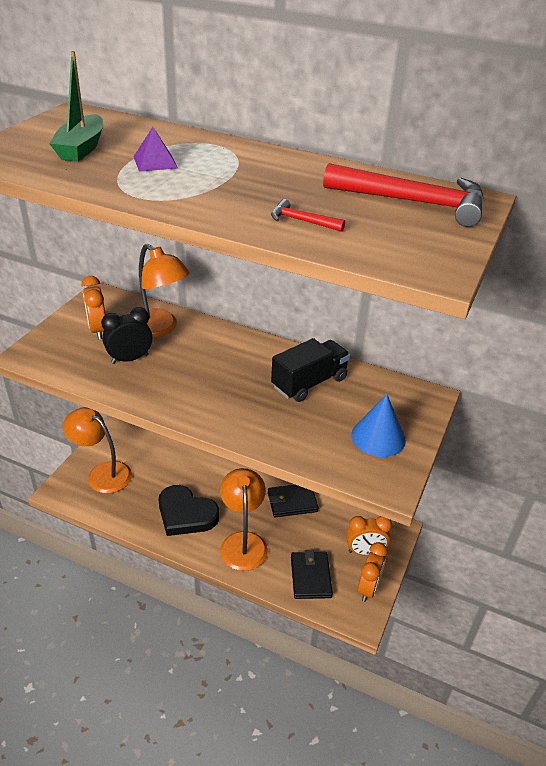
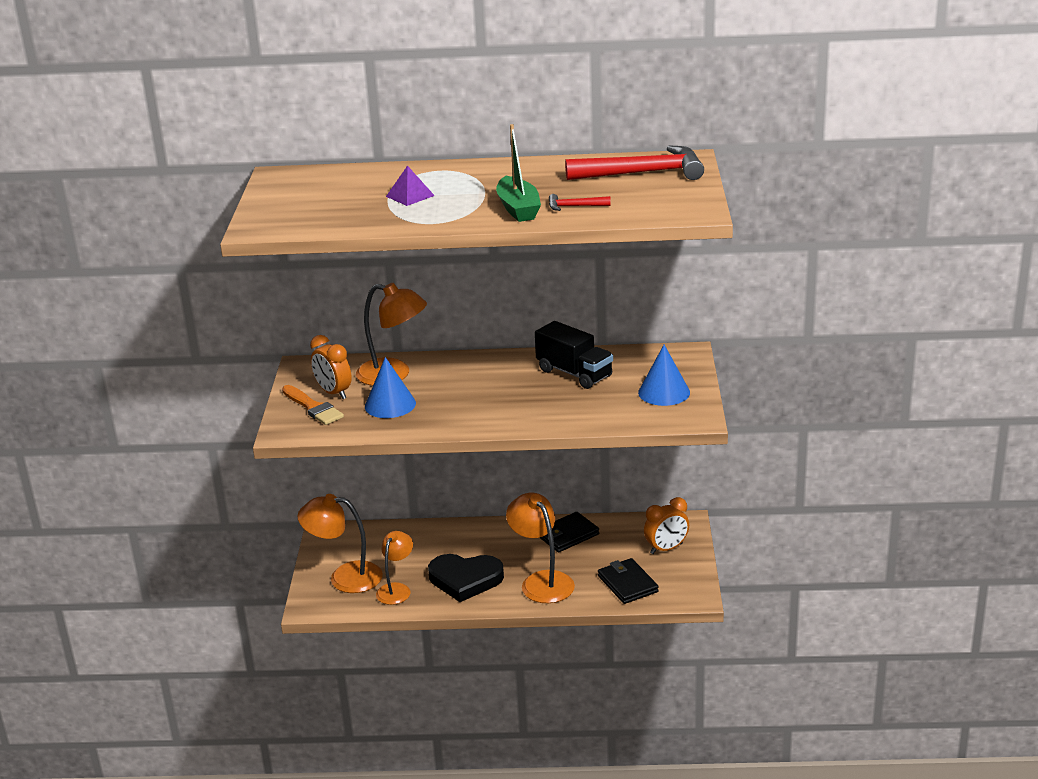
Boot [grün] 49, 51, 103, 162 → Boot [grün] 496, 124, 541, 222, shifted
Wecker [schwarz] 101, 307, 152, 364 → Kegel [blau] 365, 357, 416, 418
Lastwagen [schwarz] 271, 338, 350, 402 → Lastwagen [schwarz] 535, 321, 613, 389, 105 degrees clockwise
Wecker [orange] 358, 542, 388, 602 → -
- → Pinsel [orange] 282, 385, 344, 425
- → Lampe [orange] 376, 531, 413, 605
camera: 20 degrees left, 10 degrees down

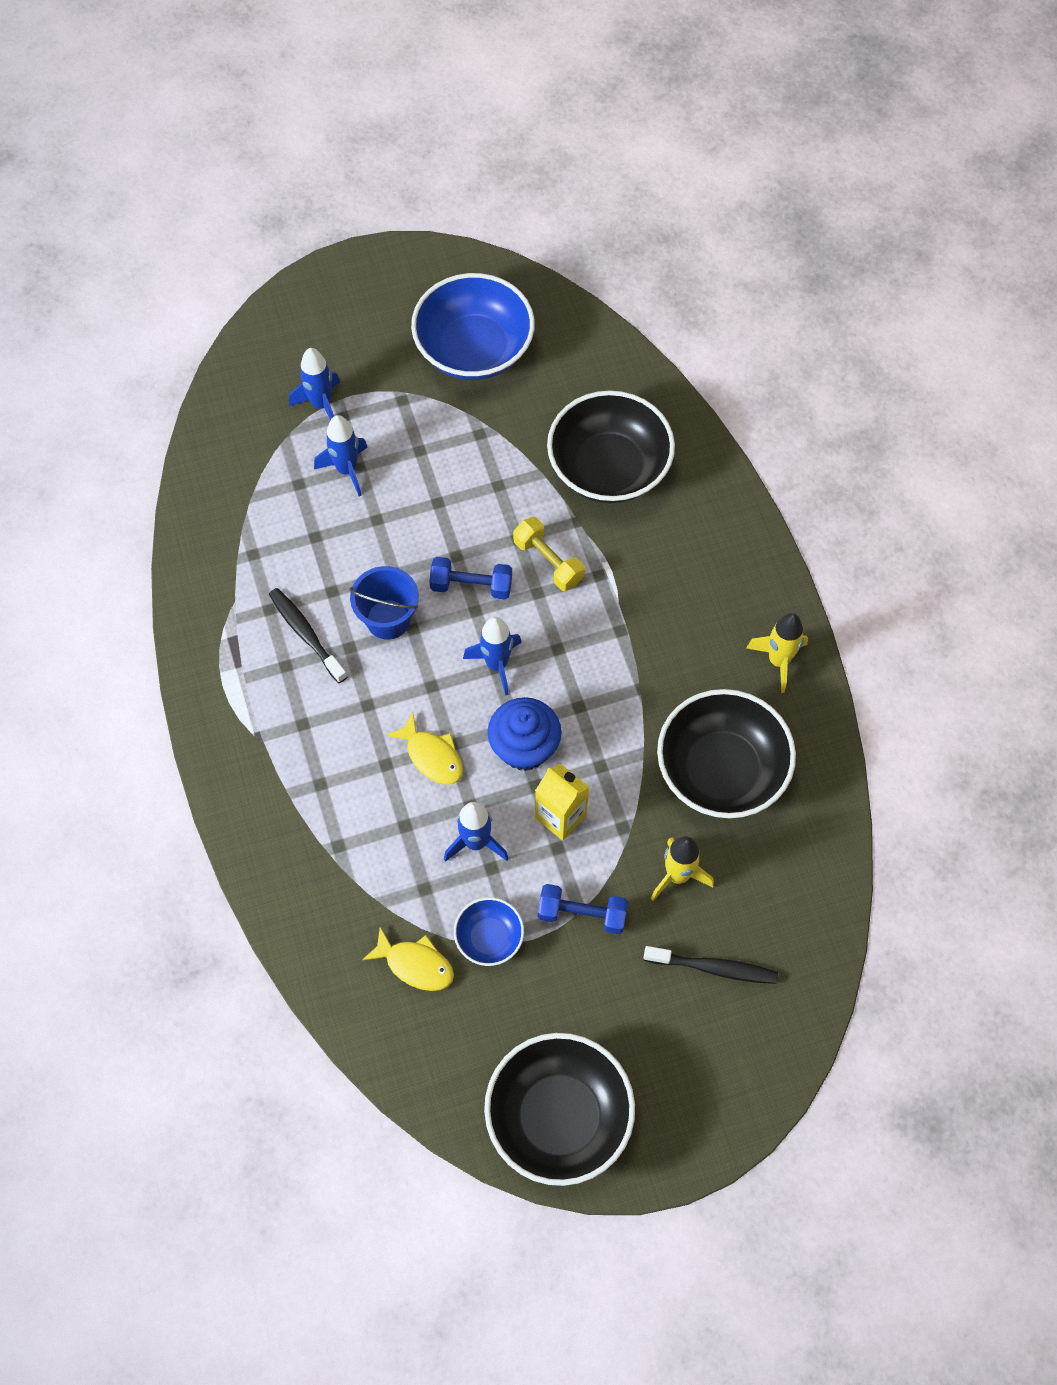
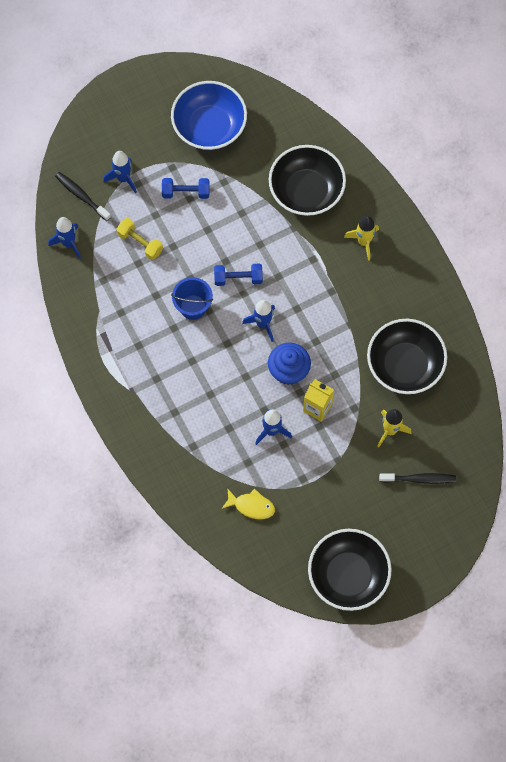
Zahnbürste [schwarz] 269, 588, 347, 683 → Zahnbürste [schwarz] 55, 172, 111, 221, shifted
Rakete [blau] 314, 415, 368, 496 → Rakete [blau] 48, 217, 81, 259, shifted
Fisch [gelb] 386, 712, 463, 785 → -
Schüssel [blau] 454, 897, 524, 966 → -
Hantel [gelb] 513, 517, 585, 591 → Hantel [gelb] 116, 218, 163, 260, shifted
Hantel [blau] 538, 884, 628, 934 → Hantel [blau] 162, 178, 210, 199, shifted
Rakete [gelb] 747, 613, 808, 693 → Rakete [gelb] 344, 216, 379, 261, shifted
camera: 10 degrees left, 5 degrees up

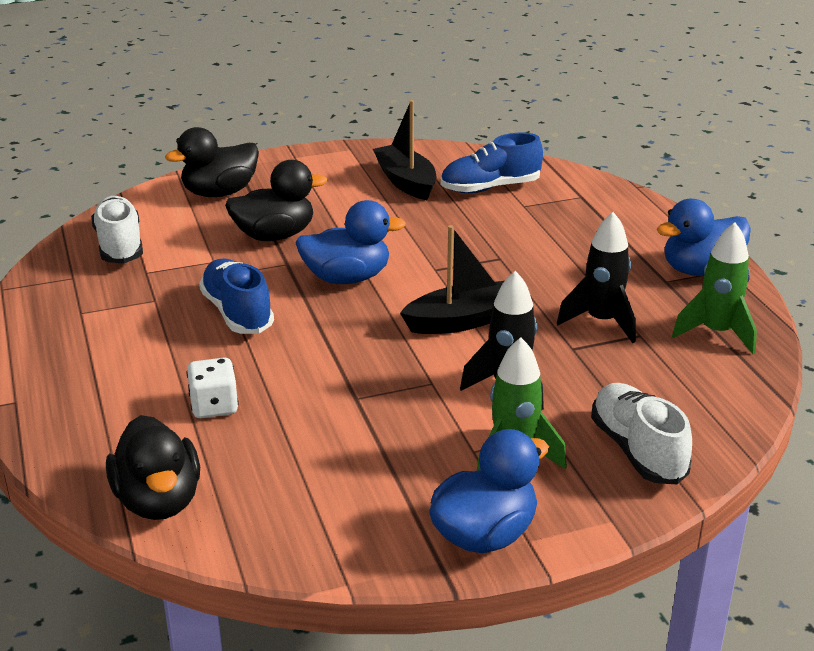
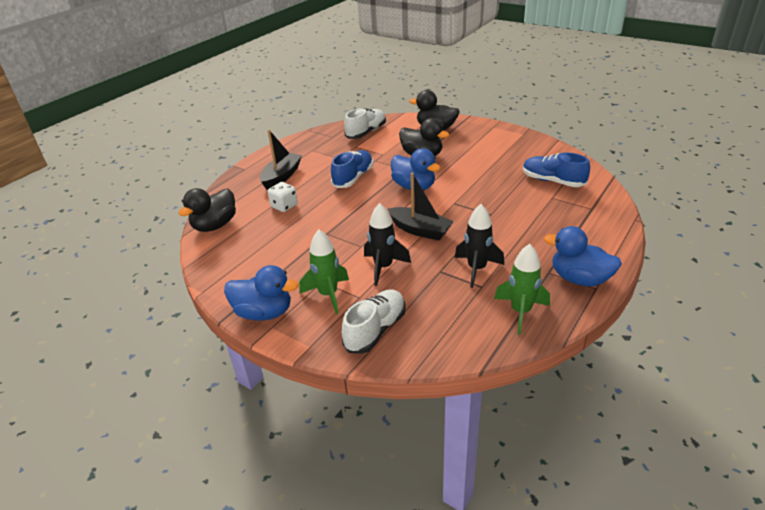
Boot [schwarz] 373, 100, 436, 200 → Boot [schwarz] 260, 130, 302, 190, shifted
camera: 55 degrees right, 5 degrees up

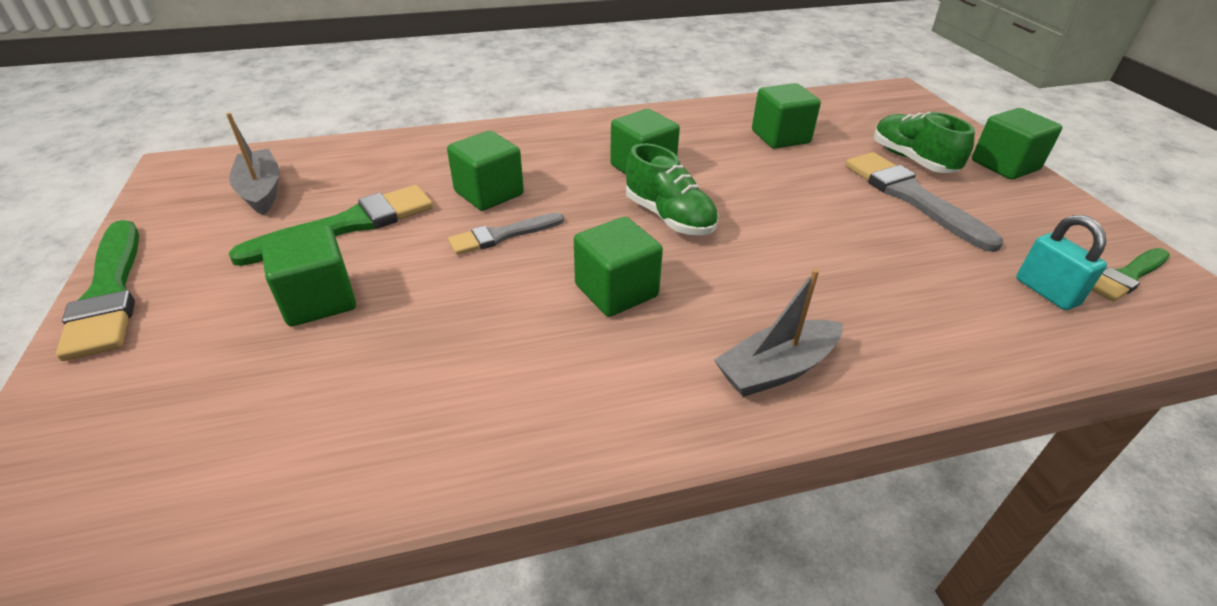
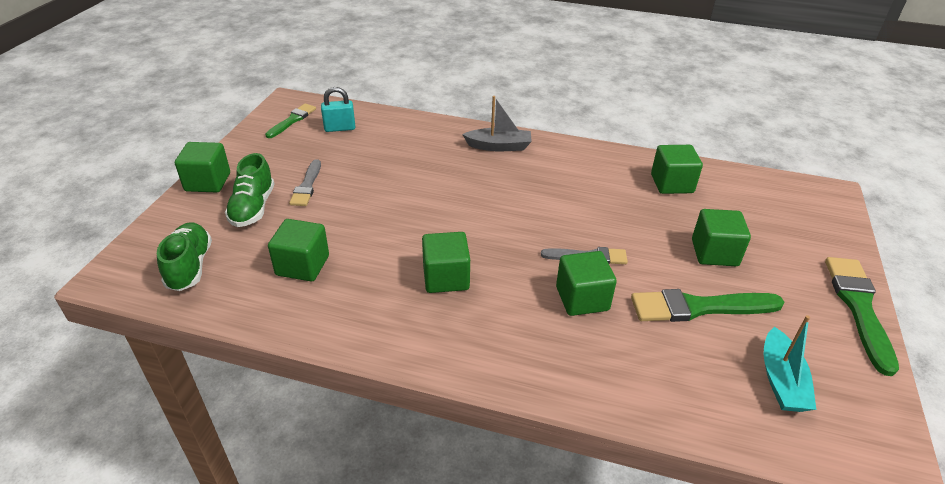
Boot [grau] 226, 113, 279, 215 → Boot [türkis] 764, 315, 817, 412
Kubus [grün] 574, 217, 663, 317 → Kubus [grün] 651, 145, 703, 194, shifted
Schuh [grün] 626, 143, 719, 235 → Schuh [grün] 157, 222, 212, 291, shifted
Pinsel [grau] 845, 152, 1003, 252 → Pinsel [grau] 289, 159, 321, 206, x0.61
Vorhängeschloss [türkis] 1016, 215, 1107, 310 → Vorhängeschloss [türkis] 321, 87, 355, 132, 75 degrees clockwise
Pinsel [grün] 1092, 248, 1170, 302 → Pinsel [grün] 265, 103, 316, 138, 60 degrees counterclockwise
camera: 150 degrees left, 0 degrees up

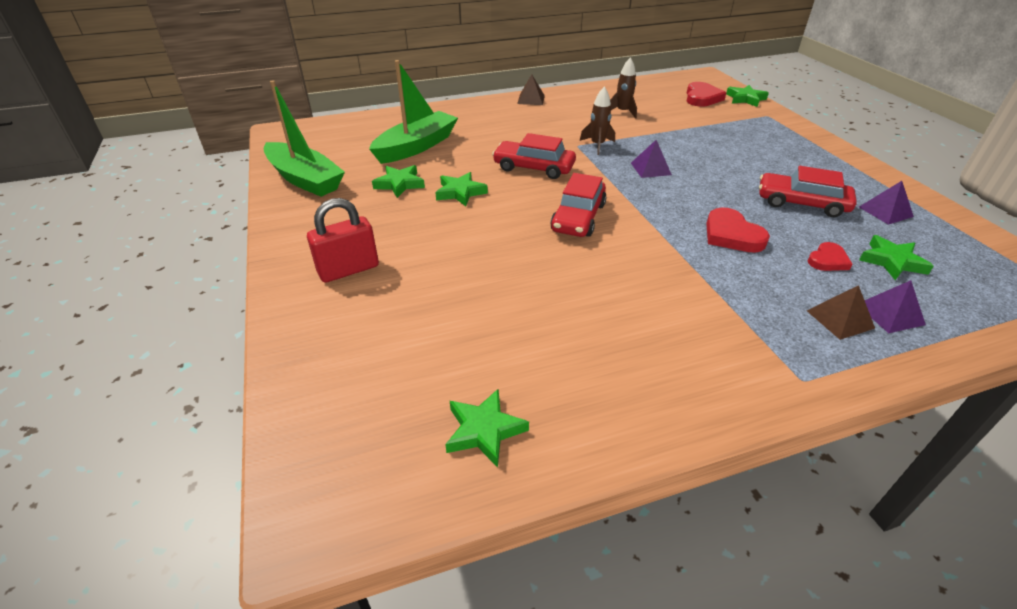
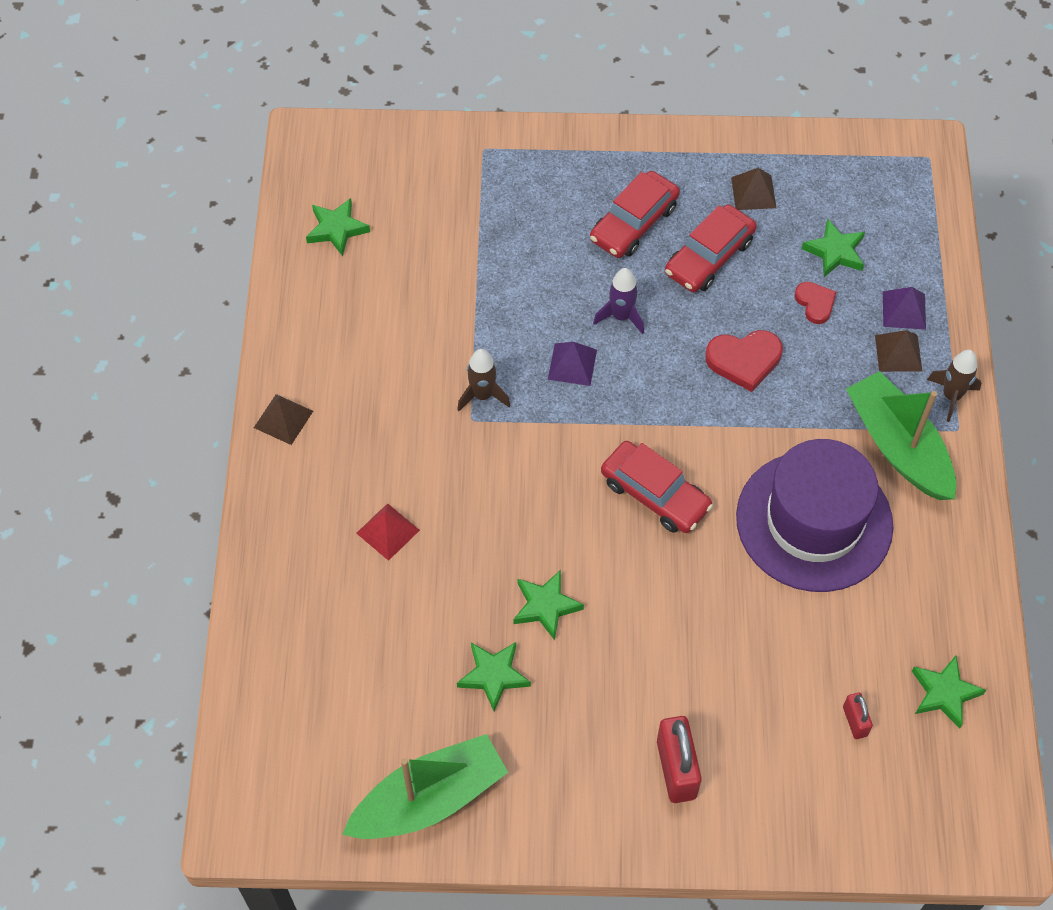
Boot [grün] 369, 60, 458, 164 → Boot [grün] 846, 371, 956, 500, shifted
Auto [rot] 492, 133, 576, 179 → Auto [rot] 590, 171, 680, 258, shifted
Rakete [braun] 610, 57, 637, 119 → Rakete [braun] 927, 350, 981, 422, shifted
Herz [rot] 687, 82, 726, 107 → -
Stern [grün] 726, 85, 769, 107 → Stern [grün] 306, 198, 370, 256, shifted
Pyramide [lila] 859, 181, 914, 225 → Pyramide [braun] 731, 168, 776, 210
- → Pyramide [rot] 356, 503, 420, 561
- → Rakete [lila] 593, 268, 644, 334
- → Hut [lila] 736, 439, 893, 592
- → Vorhängeschloss [rot] 843, 693, 873, 739
camera: 70 degrees left, 20 degrees up

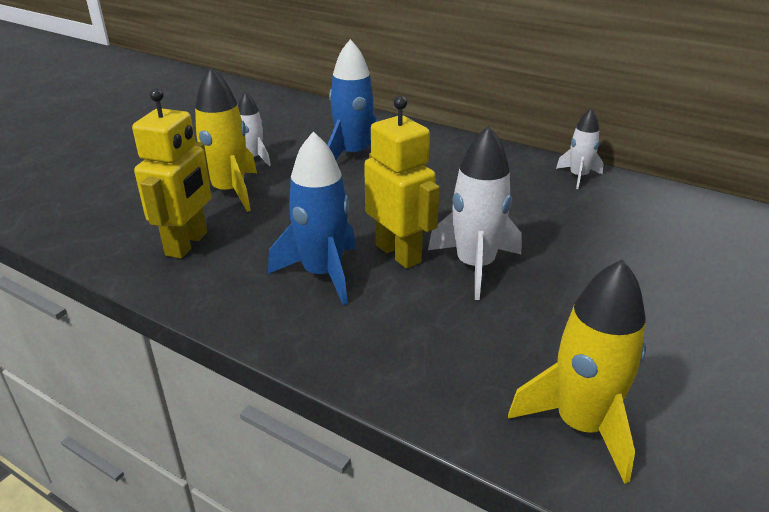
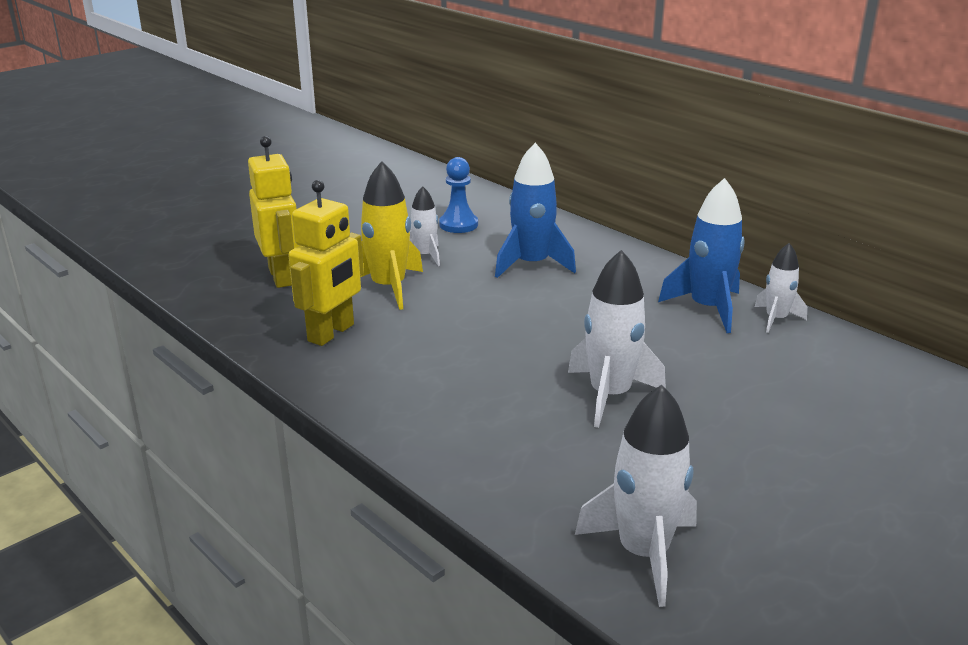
Rakete [blau] 268, 131, 356, 306 → Rakete [blau] 658, 178, 744, 333, shifted
Roboter [gelb] 364, 95, 440, 269 → Roboter [gelb] 248, 136, 300, 288, shifted
Rakete [gelb] 508, 259, 646, 484 → Rakete [weiß] 575, 385, 697, 607
- → Bauer [blau] 439, 157, 478, 233
camera: 15 degrees right, 5 degrees down

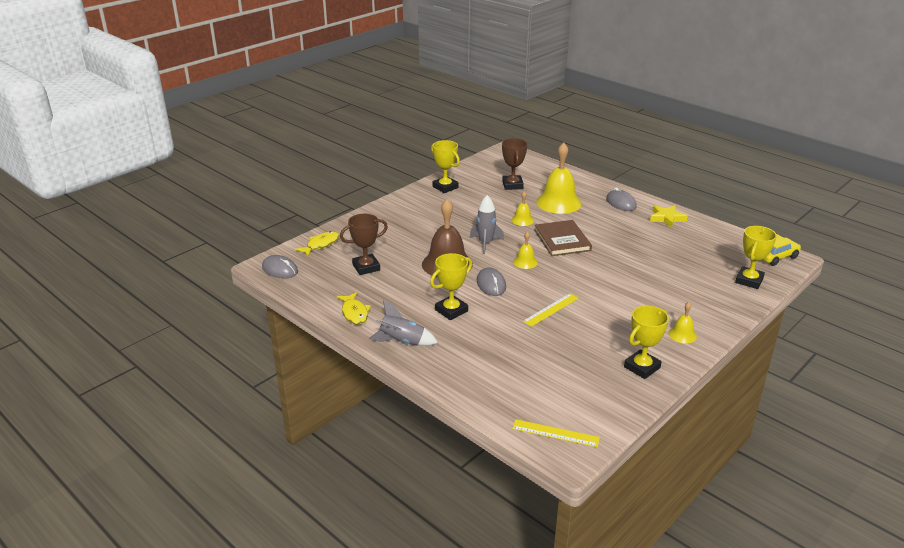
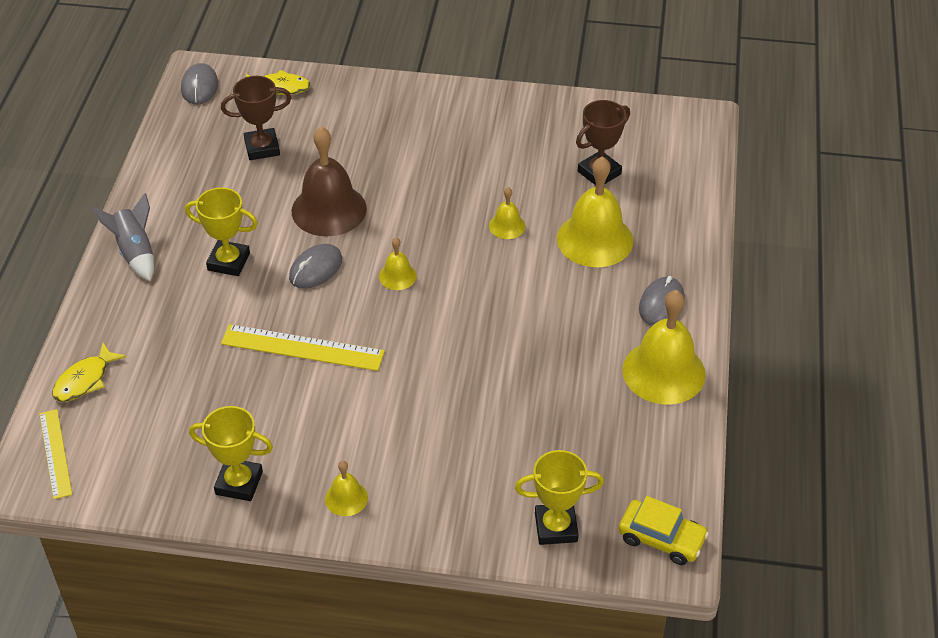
Fisch [gelb] 337, 292, 371, 325 → Fisch [gelb] 52, 343, 126, 402, shifted
Pokal [braun] 340, 214, 388, 275 → Pokal [braun] 221, 76, 291, 160, 45 degrees counterclockwise
Pokal [gelb] 431, 140, 460, 193 → -
Rakete [grau] 470, 195, 504, 254 → -
Lineal [gelb] 523, 294, 579, 327 → Lineal [gelb] 221, 324, 385, 371, x1.55
Buch [braun] 534, 220, 592, 256 → -
Stern [gelb] 650, 205, 688, 228 → Glocke [gelb] 622, 290, 706, 404
camera: 55 degrees right, 15 degrees up

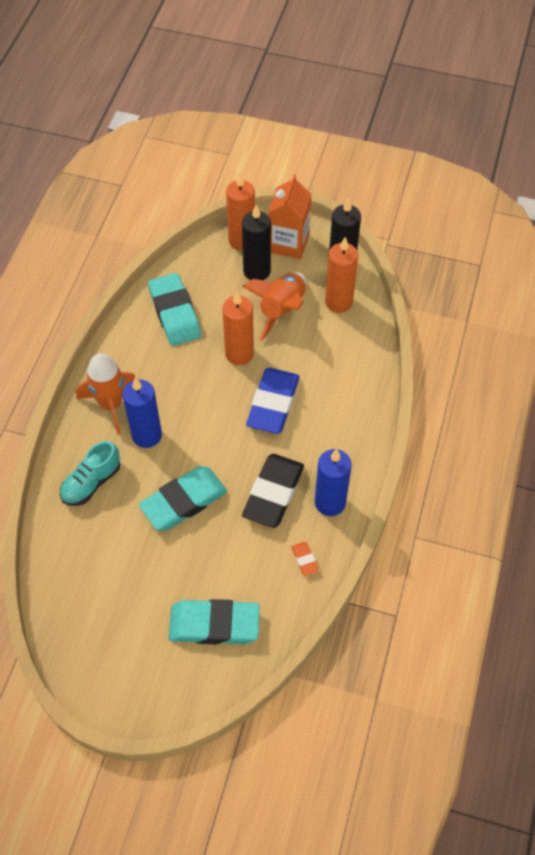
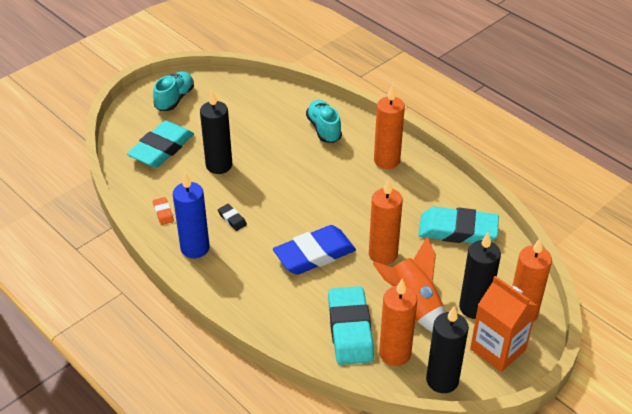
Rakete [orange] 76, 353, 135, 435 → Kerze [orange] 374, 86, 405, 169
Kerze [blau] 122, 377, 162, 448 → -
Radiergummi [türkis] 138, 466, 227, 530 → Radiergummi [türkis] 328, 286, 374, 365, shifted
Radiergummi [schwarz] 242, 454, 304, 528 → Radiergummi [schwarz] 218, 204, 247, 231, x0.42
Radiergummi [blau] 246, 368, 299, 434 → Radiergummi [blau] 273, 225, 356, 275, 75 degrees counterclockwise
Radiergummi [orange] 292, 542, 319, 576 → Radiergummi [orange] 153, 197, 174, 225, 60 degrees clockwise
- → Schuh [türkis] 153, 71, 194, 111
- → Kerze [schwarz] 200, 91, 232, 174
camera: 120 degrees right, 15 degrees down

